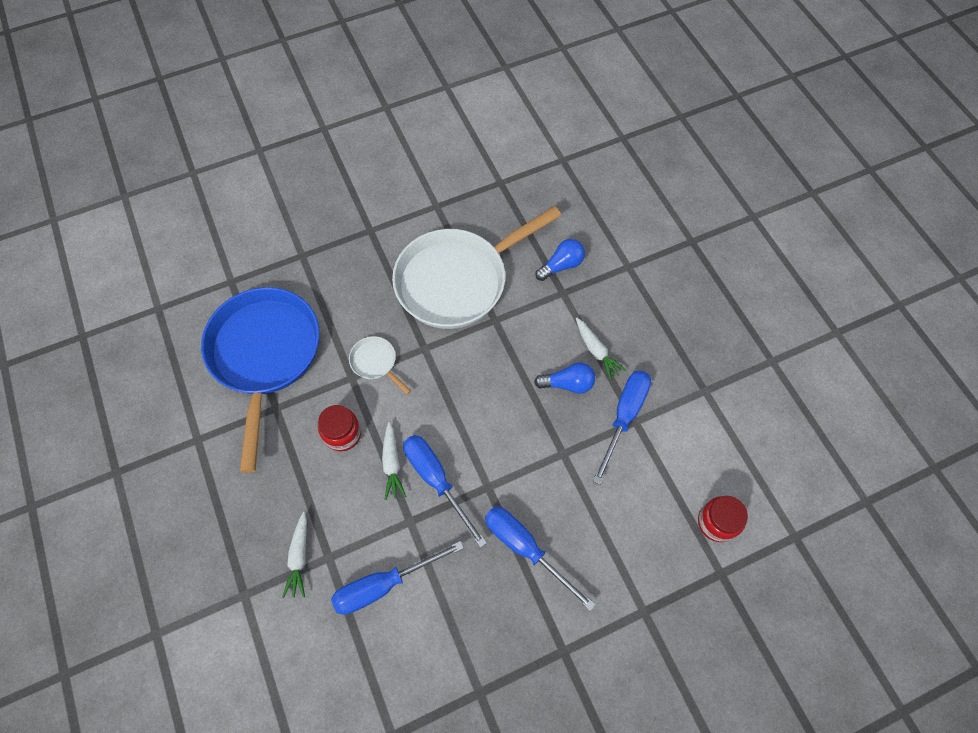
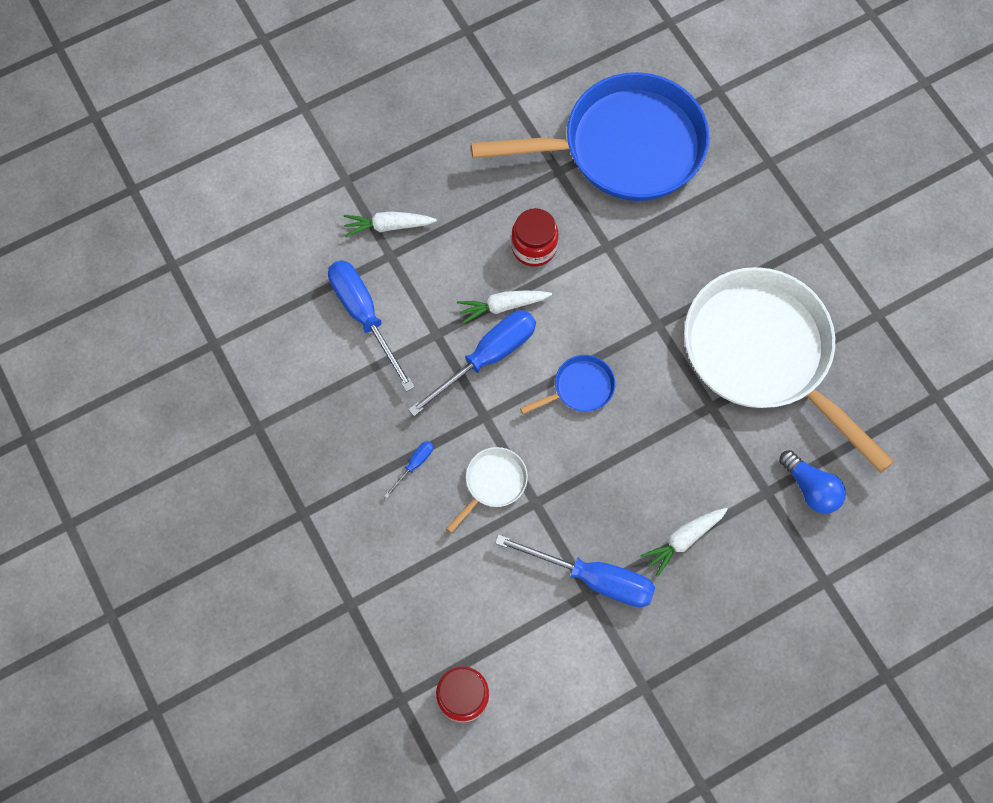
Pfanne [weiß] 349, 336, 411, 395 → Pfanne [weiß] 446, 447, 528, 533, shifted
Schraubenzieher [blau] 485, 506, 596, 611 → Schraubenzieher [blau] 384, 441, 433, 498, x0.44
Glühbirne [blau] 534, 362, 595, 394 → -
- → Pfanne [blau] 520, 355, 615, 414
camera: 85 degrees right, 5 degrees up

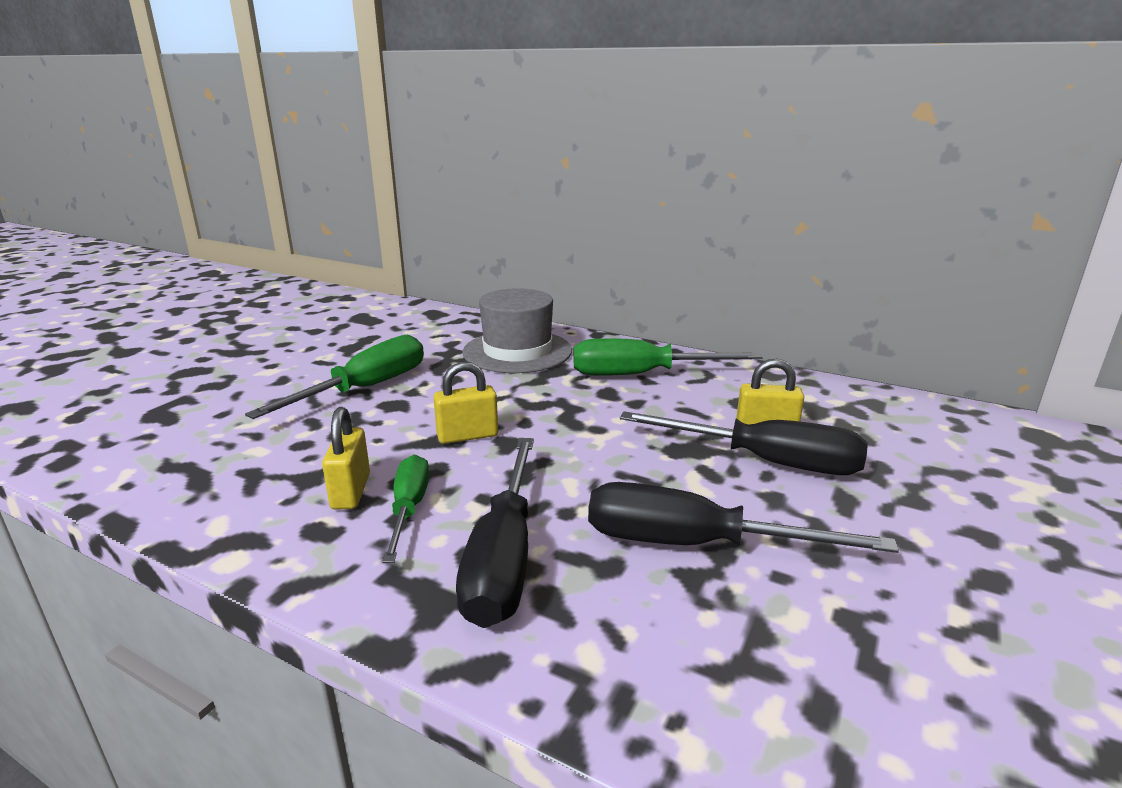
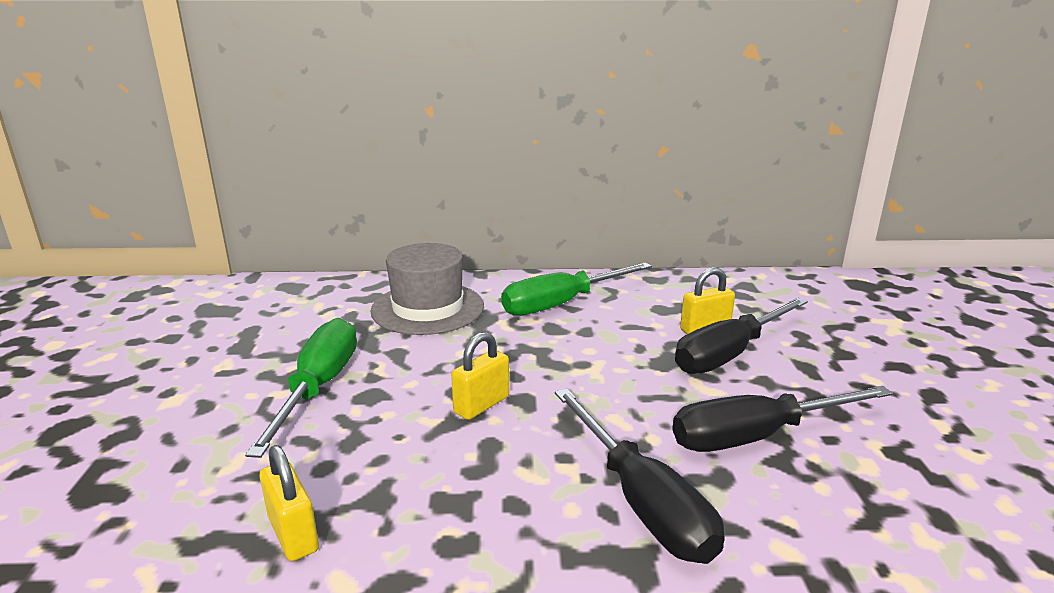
Vorhängeschloss [gelb] 322, 407, 370, 510 → Vorhängeschloss [gelb] 259, 445, 319, 561, shifted
Schraubenzieher [grün] 382, 455, 429, 563 → -
Schraubenzieher [schwarz] 620, 411, 868, 475 → Schraubenzieher [schwarz] 675, 298, 808, 374, 150 degrees clockwise
camera: 30 degrees left, 0 degrees up

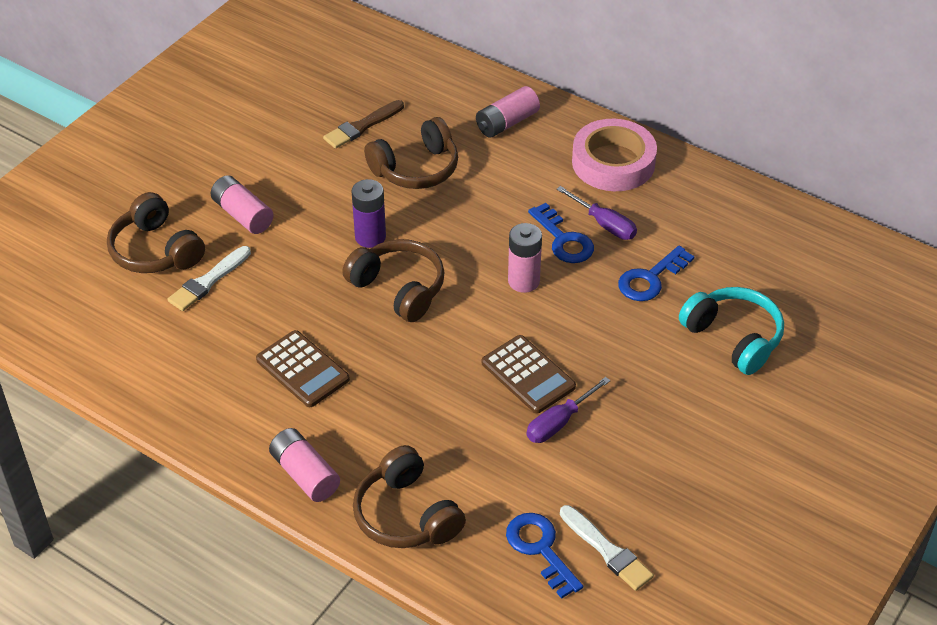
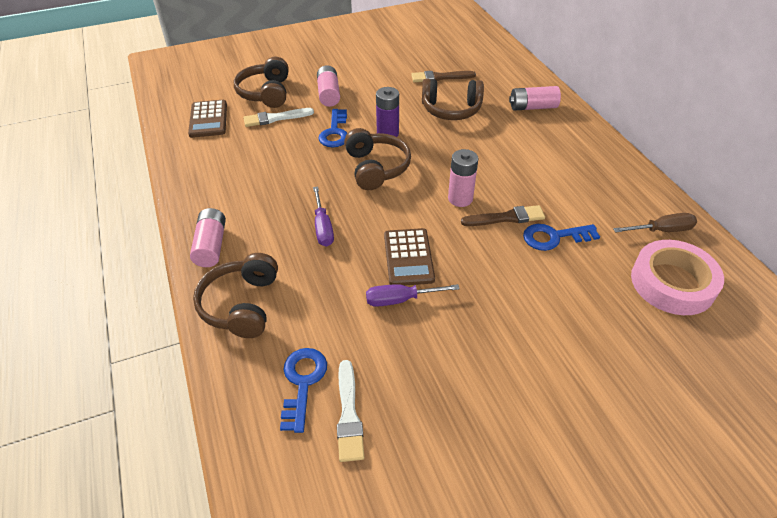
Taschenrechner [braun] 256, 330, 350, 407 → Taschenrechner [braun] 188, 100, 227, 138, shifted
Schlüssel [blau] 528, 203, 594, 263 → Schlüssel [blau] 319, 109, 347, 147, shifted
Schraubenzieher [lila] 556, 186, 637, 240 → Schraubenzieher [lila] 313, 187, 334, 246, shifted
Klebeband [rosa] 572, 119, 657, 191 → Klebeband [rosa] 631, 240, 724, 315, shifted
Kopfhörer [türkis] 679, 287, 784, 375 → -
- → Pinsel [braun] 461, 205, 545, 226
- → Schraubenzieher [braun] 613, 213, 697, 233
camera: 35 degrees right, 0 degrees up

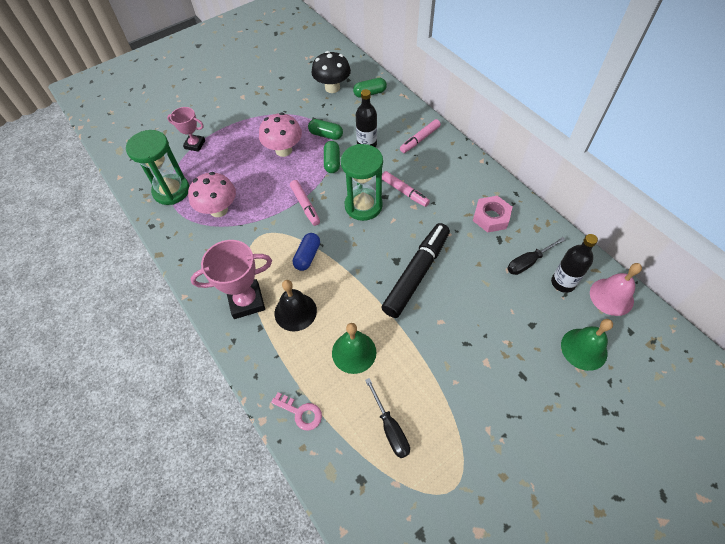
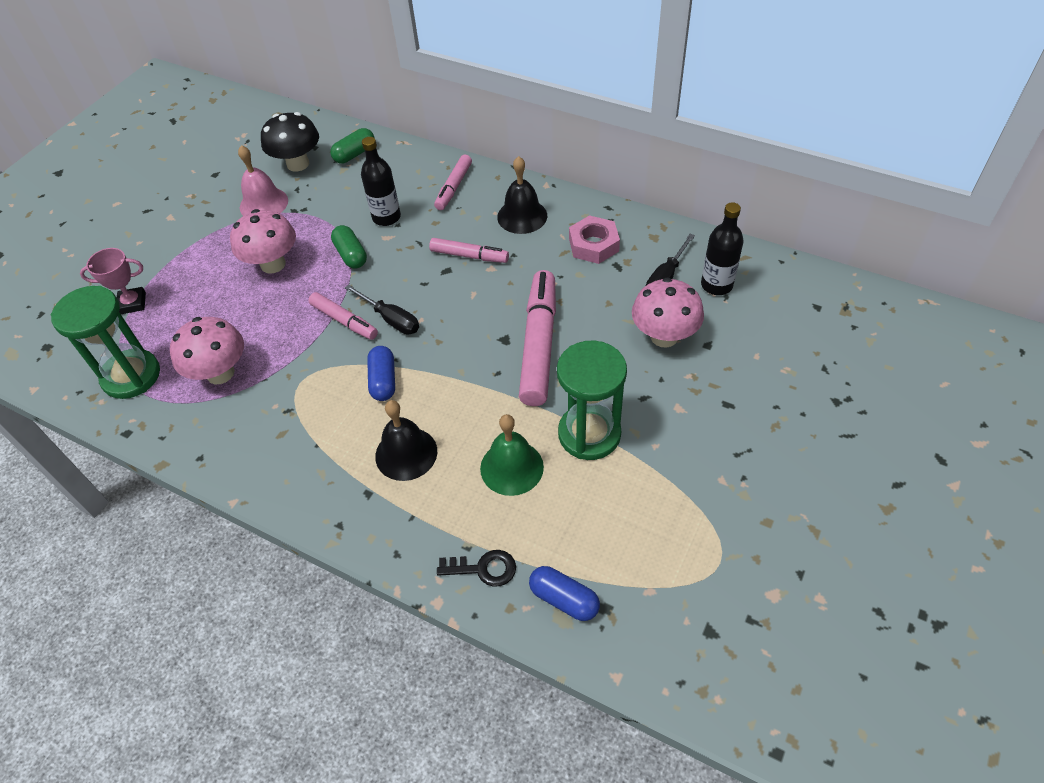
Pokal [rosa] 190, 240, 272, 319 → -
Schlüssel [rosa] 271, 392, 322, 431 → Schlüssel [schwarz] 437, 550, 516, 587
Kapsel [grün] 308, 119, 343, 140 → -
Sanduhr [grün] 341, 144, 383, 221 → Sanduhr [grün] 557, 341, 627, 460, shifted
Schraubenzieher [schwarz] 365, 378, 410, 458 → Schraubenzieher [schwarz] 345, 284, 419, 334, shifted
Filzstift [schwarz] 381, 223, 450, 318 → Filzstift [rosa] 519, 270, 556, 406
Glocke [grün] 561, 319, 613, 371 → -
Glocke [rosa] 590, 263, 642, 316 → Glocke [rosa] 238, 145, 288, 216, shifted
- → Glocke [schwarz] 497, 156, 547, 234
- → Kapsel [blau] 529, 566, 600, 621
- → Pilz [rosa] 632, 278, 704, 348
camera: 25 degrees left, 5 degrees down

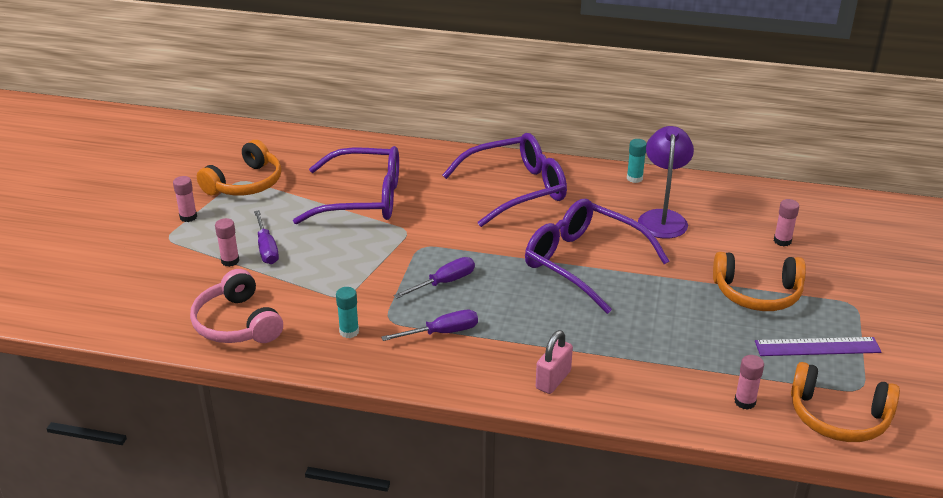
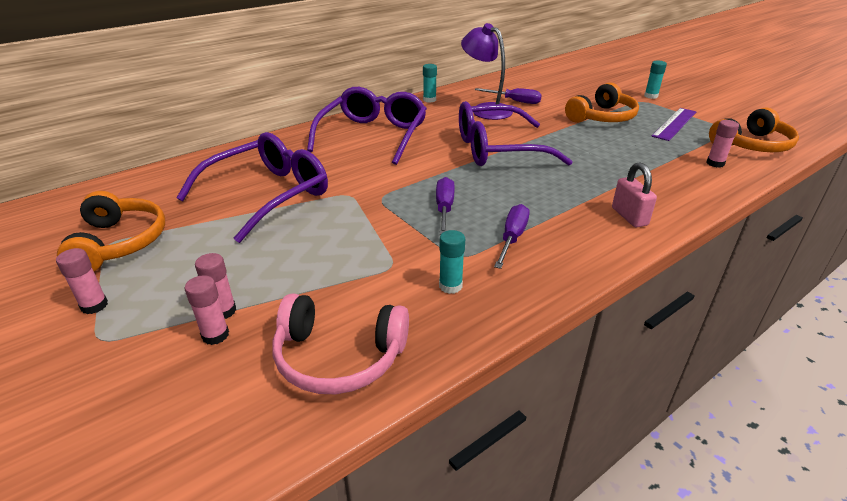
Schraubenzieher [lila] 254, 210, 279, 264 → Schraubenzieher [lila] 475, 88, 542, 104, shifted
Klebestift [rosa] 774, 199, 799, 246 → Klebestift [rosa] 185, 275, 229, 345, shifted
- → Klebestift [türkis] 644, 61, 667, 99
camera: 50 degrees left, 0 degrees up

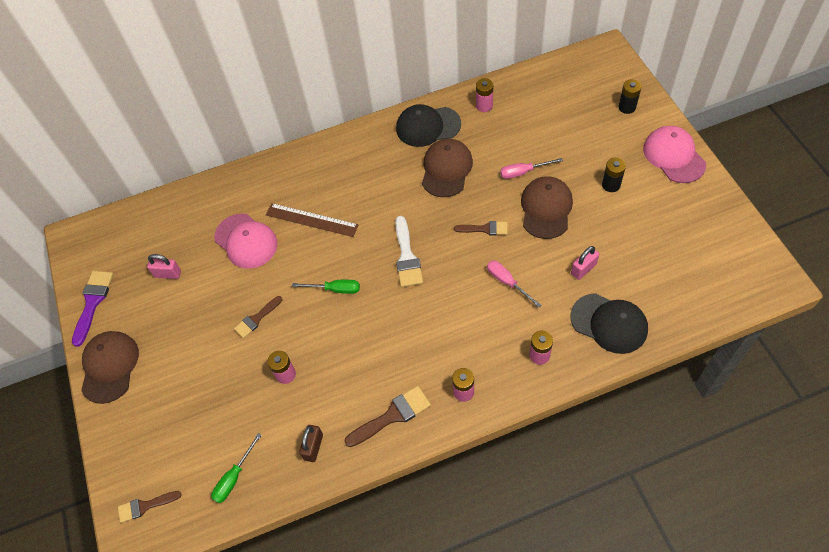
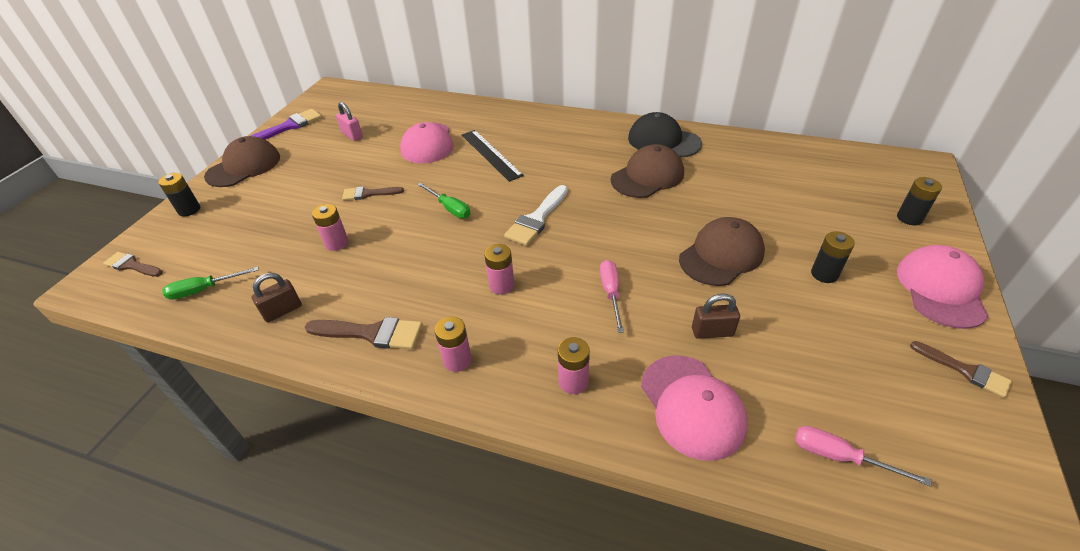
Lineal [braun] 266, 203, 359, 237 → Lineal [schwarz] 462, 130, 524, 182
Pinsel [braun] 454, 221, 508, 235 → Pinsel [braun] 910, 341, 1012, 398, shifted
Batterie [rosa] 476, 78, 493, 112 → Batterie [rosa] 484, 244, 514, 294, shifted
Schraubenzieher [rosa] 500, 158, 563, 179 → Schraubenzieher [rosa] 795, 426, 931, 487, shifted
Vorhängeschloss [rosa] 571, 246, 599, 280 → Vorhängeschloss [braun] 692, 294, 740, 339
Kappe [schwarz] 571, 293, 648, 354 → Kappe [rosa] 641, 356, 748, 461
- → Batterie [schwarz] 158, 173, 200, 216
camera: 35 degrees right, 15 degrees down

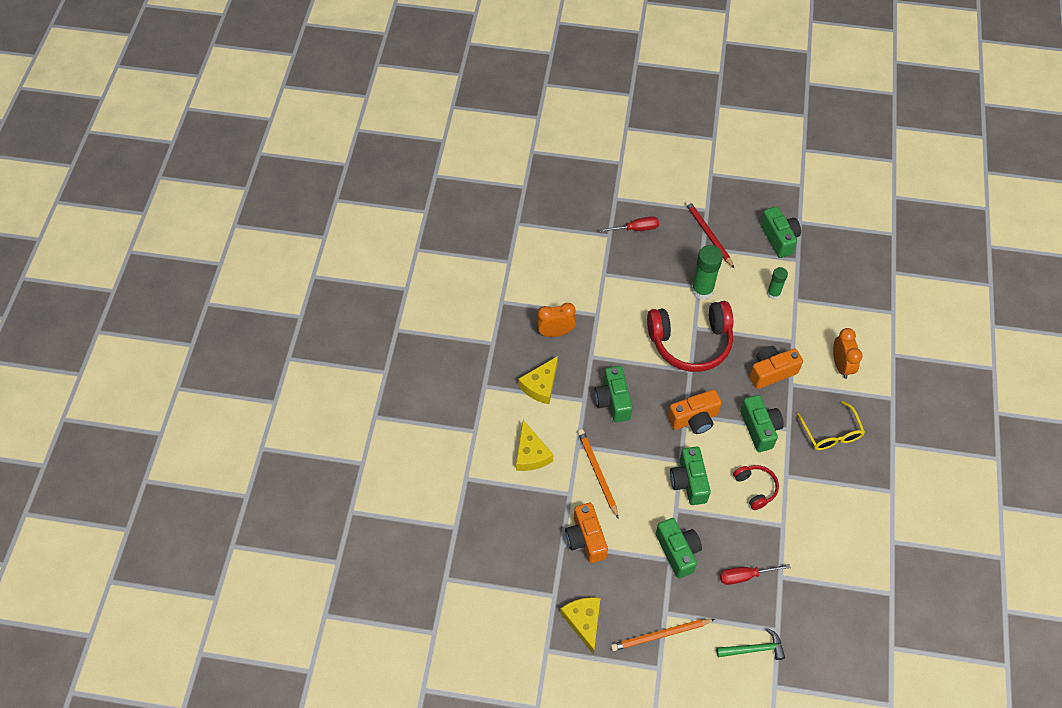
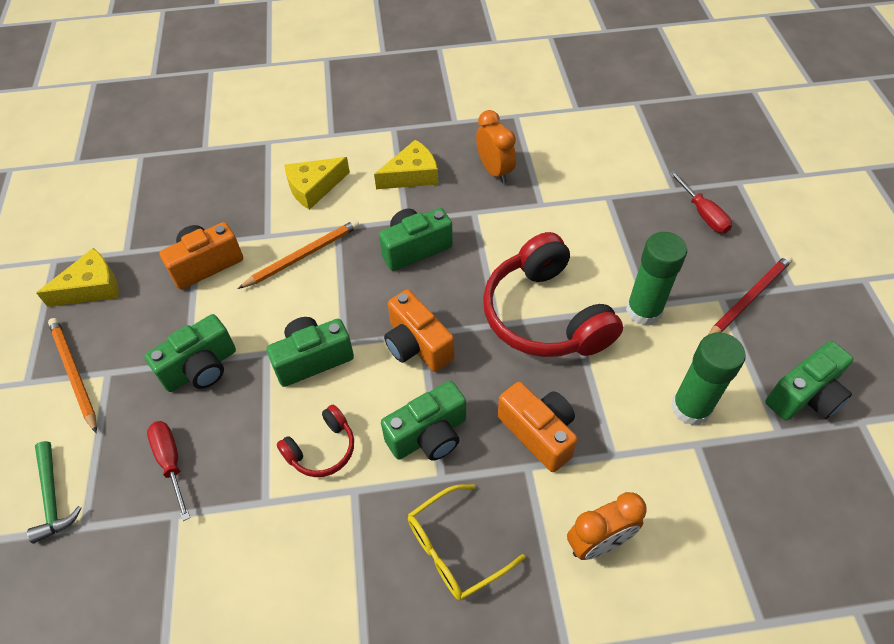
Käse [gelb] 518, 356, 558, 404 → Käse [gelb] 374, 140, 438, 189, 135 degrees clockwise
Klebestift [grün] 767, 267, 788, 299 → Klebestift [grün] 671, 332, 746, 426, x1.67
camera: 75 degrees right, 5 degrees down

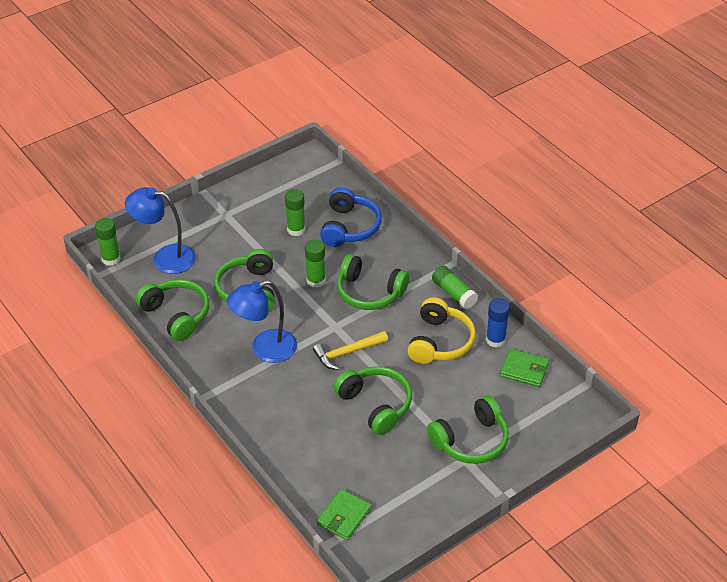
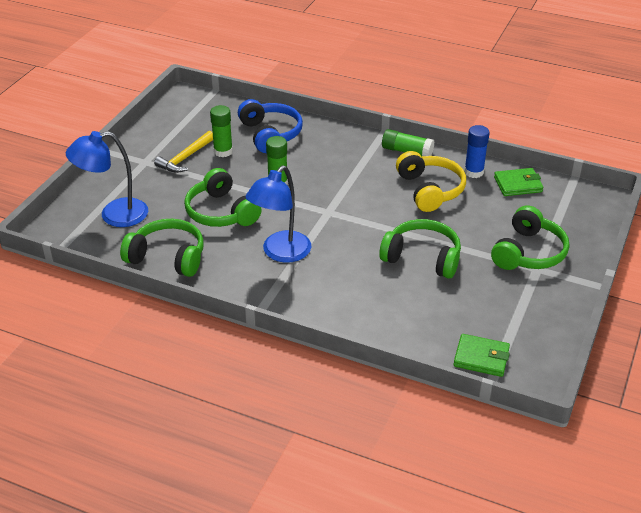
Klebestift [grün] 95, 218, 121, 266 → -
Hammer [gelb] 313, 331, 388, 370 → Hammer [gelb] 154, 131, 213, 173, shifted
Geldbörse [grün] 317, 489, 372, 540 → Geldbörse [grün] 453, 334, 510, 377, 75 degrees counterclockwise
Kopfhörer [grün] 337, 254, 409, 310 → -
camera: 30 degrees left, 5 degrees down

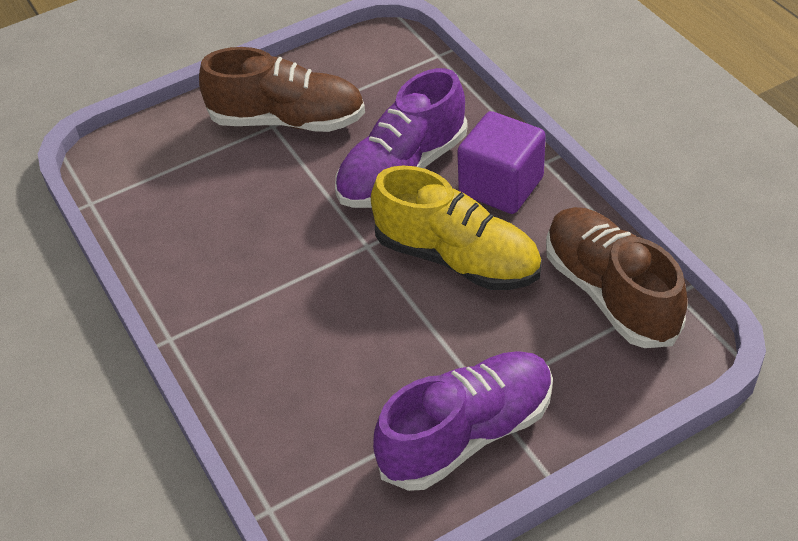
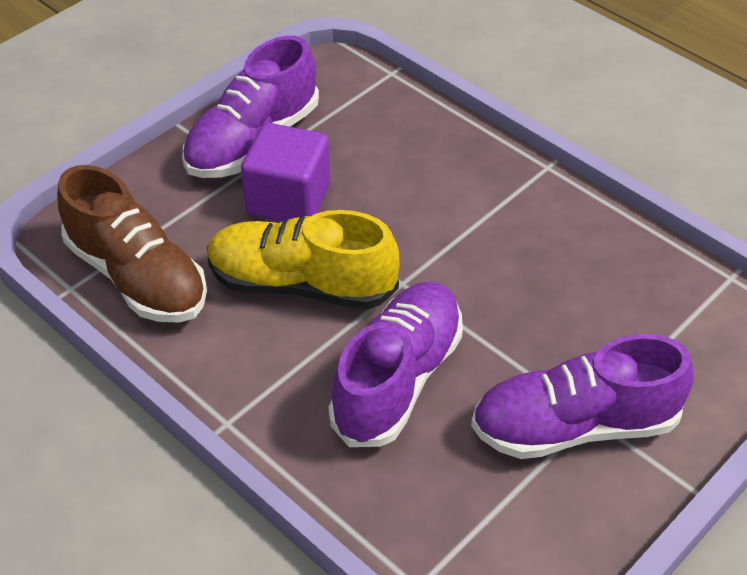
Schuh [braun] 199, 47, 365, 132 → Schuh [lila] 471, 334, 694, 459
Kubus [lila] 457, 111, 546, 214 → Kubus [lila] 241, 123, 330, 222, shifted
camera: 160 degrees right, 0 degrees up

